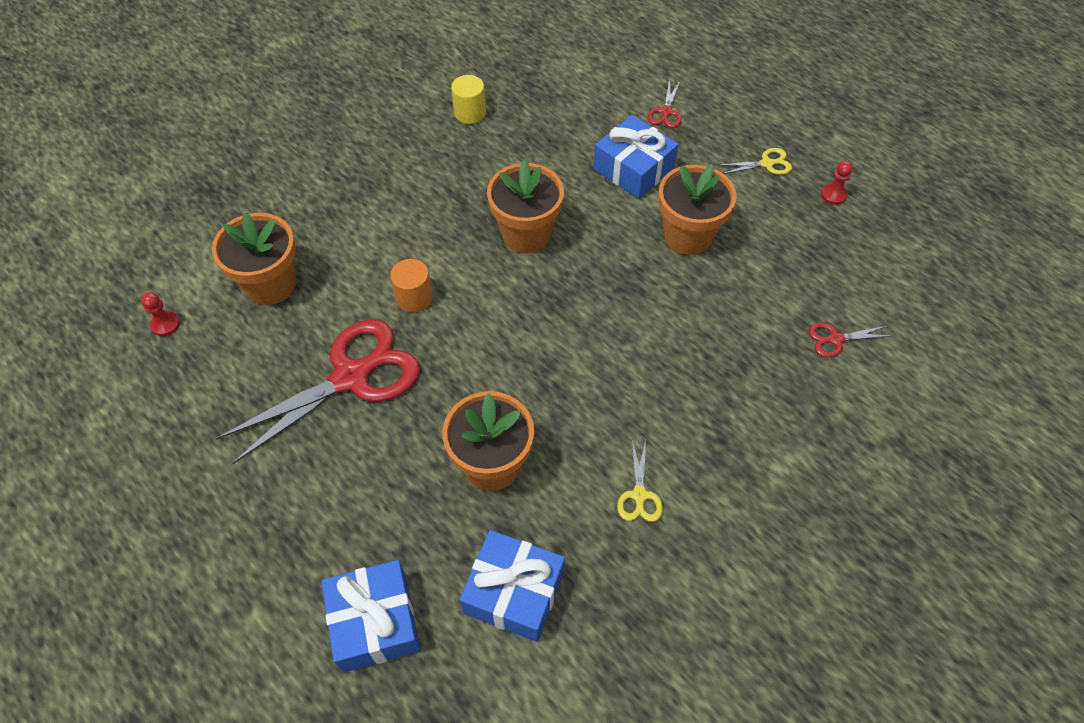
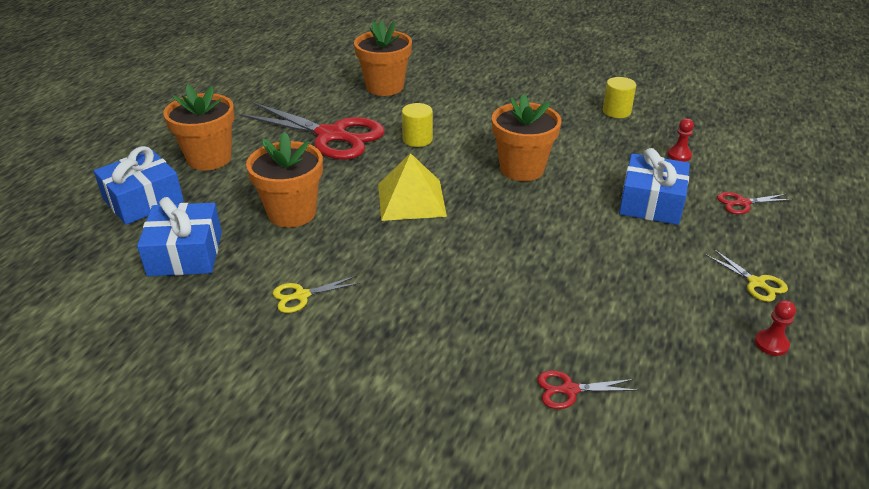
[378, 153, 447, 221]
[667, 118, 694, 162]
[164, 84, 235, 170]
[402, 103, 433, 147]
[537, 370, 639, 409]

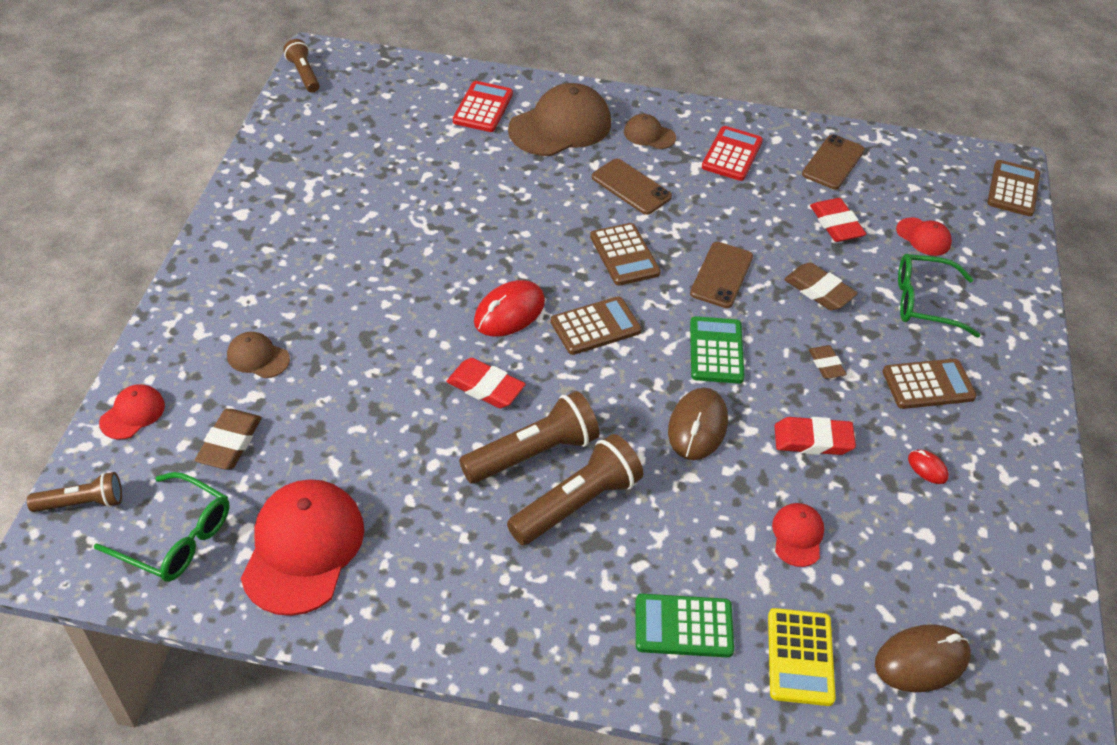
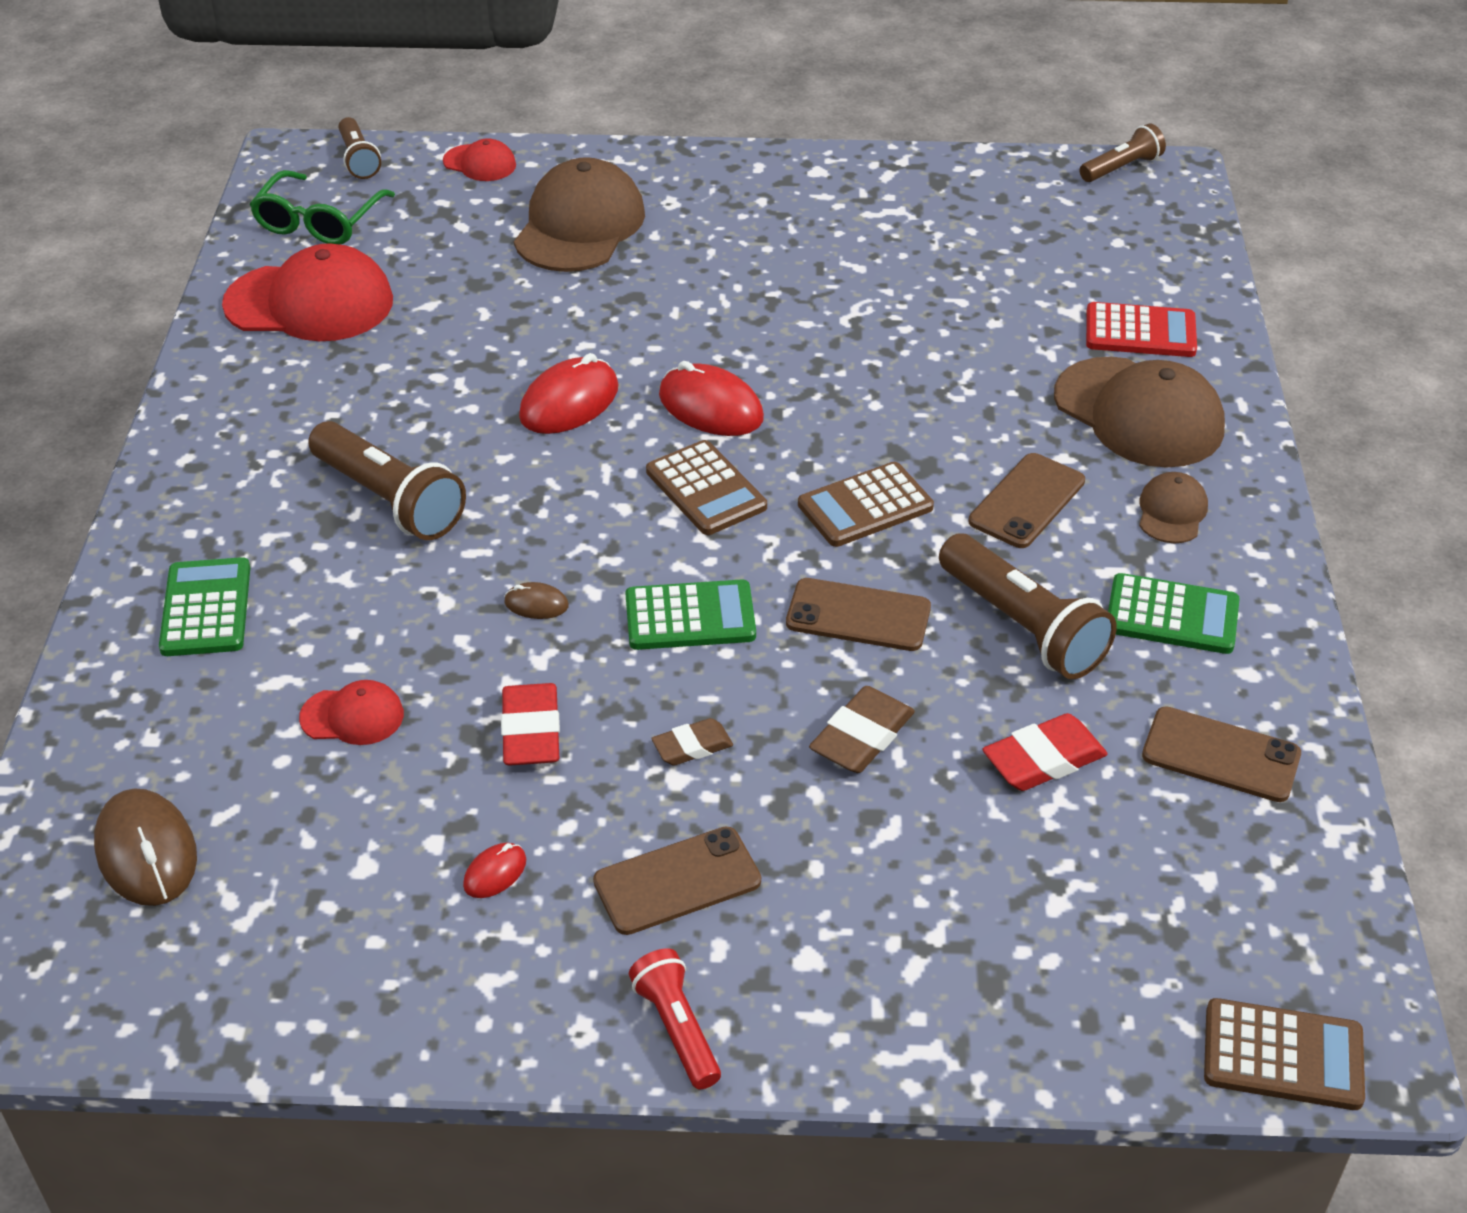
[195, 409, 262, 470] (first image)
[768, 608, 836, 706] (first image)
[896, 217, 952, 256] (first image)
[898, 254, 981, 338] (first image)
[629, 948, 721, 1089]
[939, 533, 1117, 679]
[519, 353, 618, 434]
[593, 827, 761, 935]
[1108, 573, 1240, 654]
[514, 157, 645, 272]
[504, 582, 569, 619]

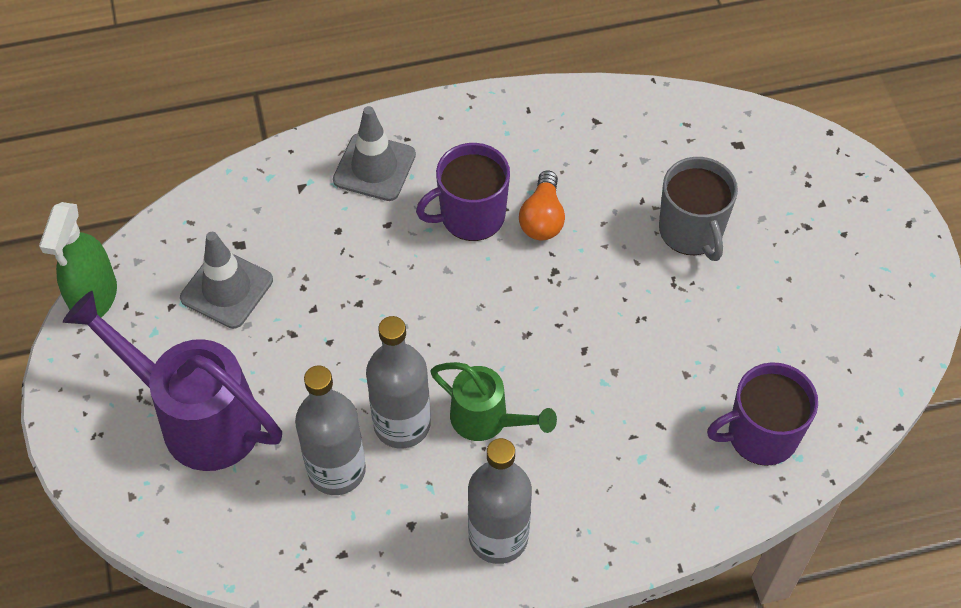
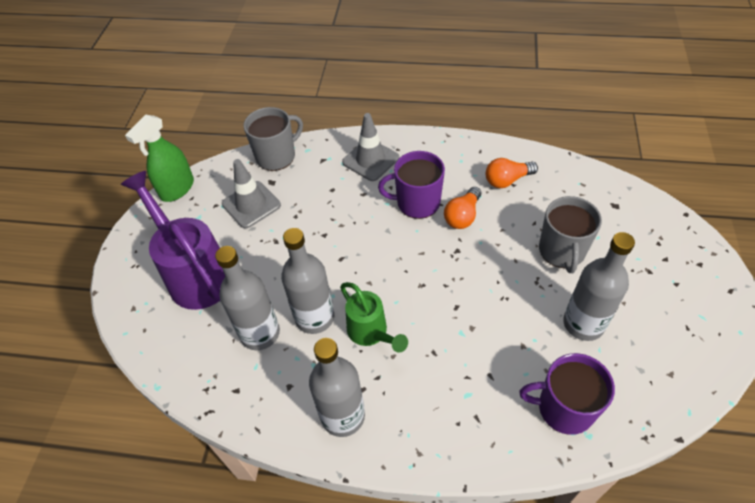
[244, 107, 303, 171]
[486, 158, 538, 188]
[563, 232, 635, 341]

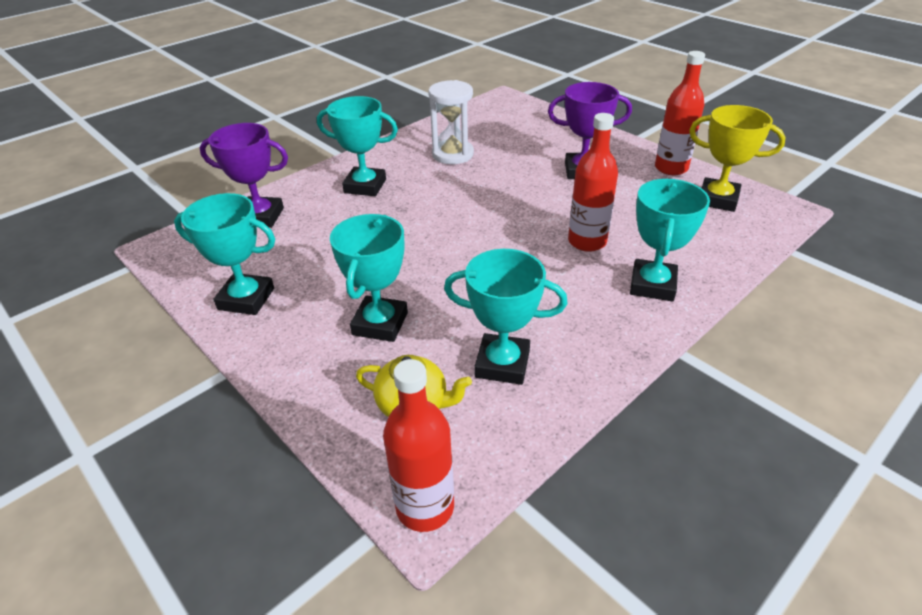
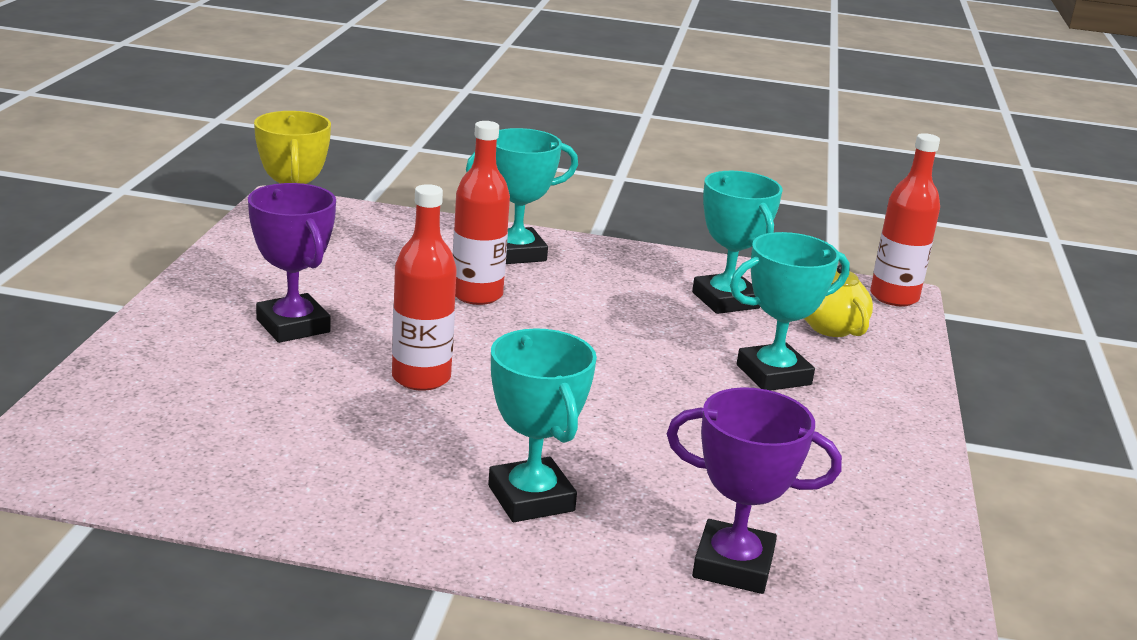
[174, 193, 275, 315] (first image)
[428, 80, 474, 164] (first image)
[392, 184, 457, 391]
[667, 387, 842, 594]

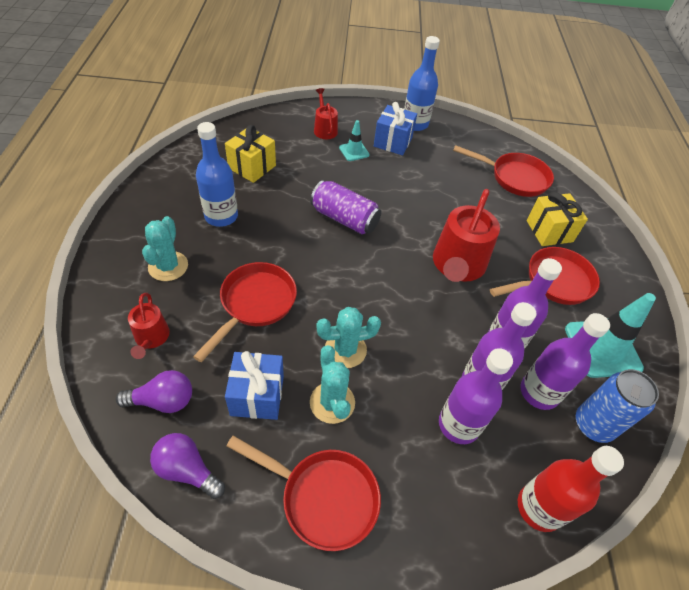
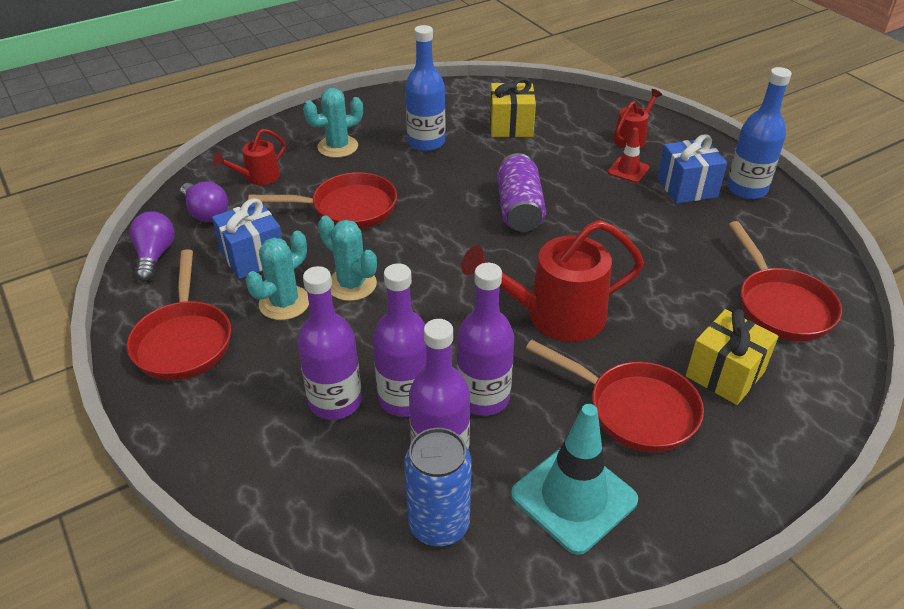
[518, 446, 624, 532] (first image)
[608, 128, 649, 183]

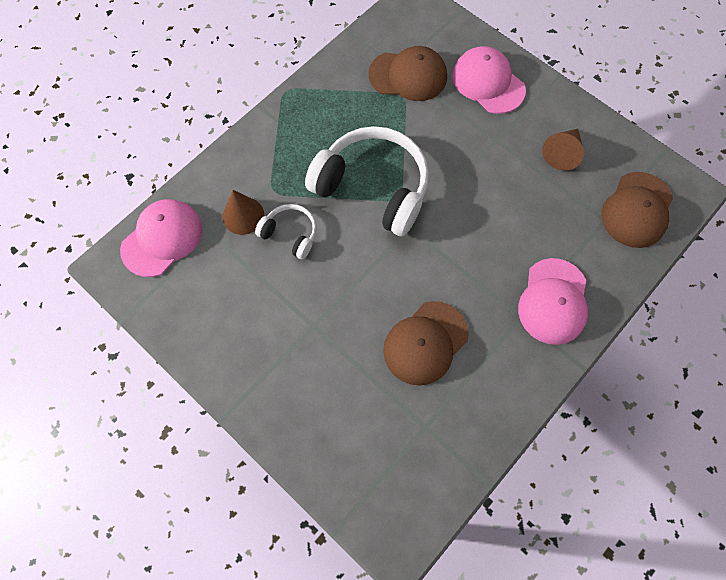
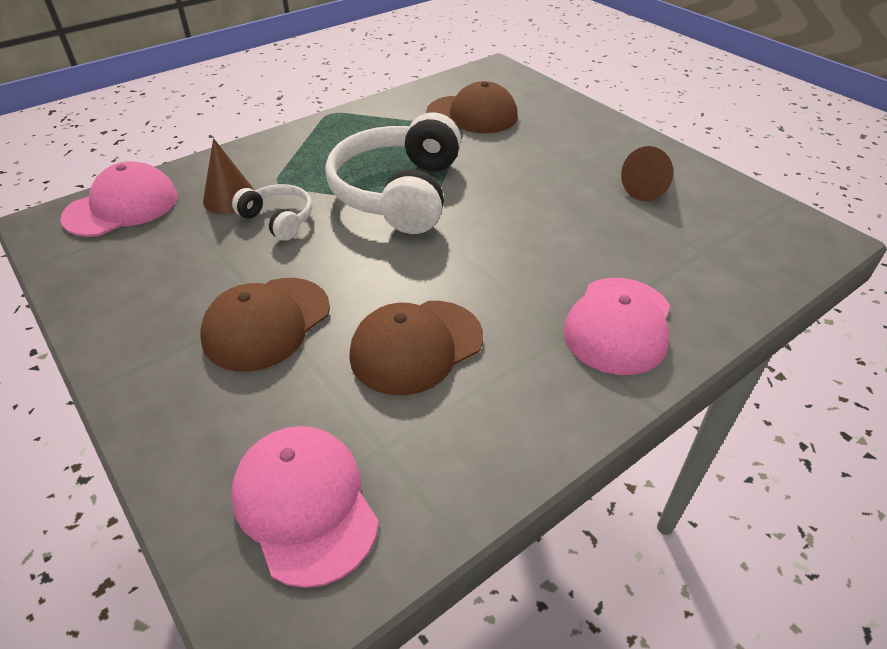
[231, 426, 379, 588]
[201, 278, 330, 371]
[325, 112, 461, 234]

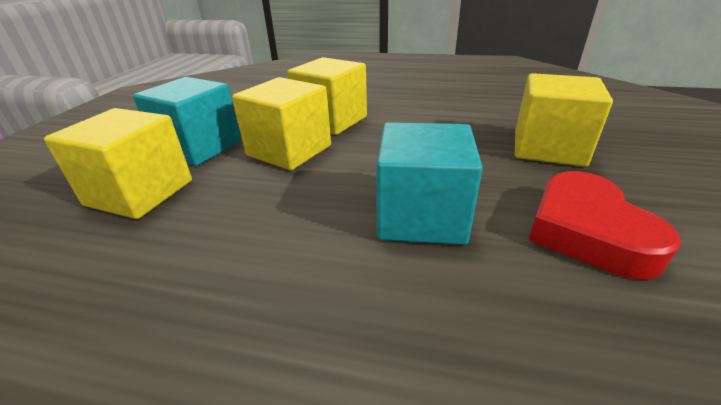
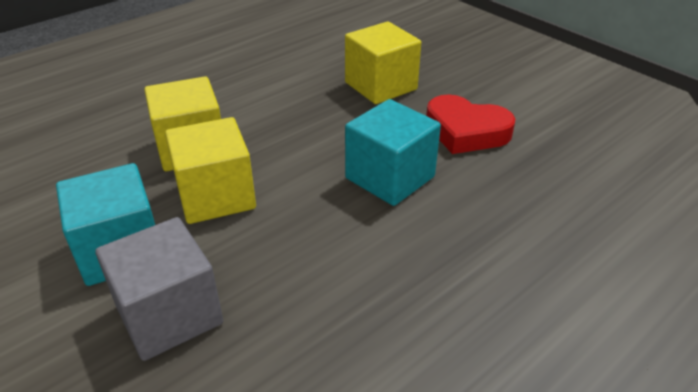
[95, 217, 223, 361]

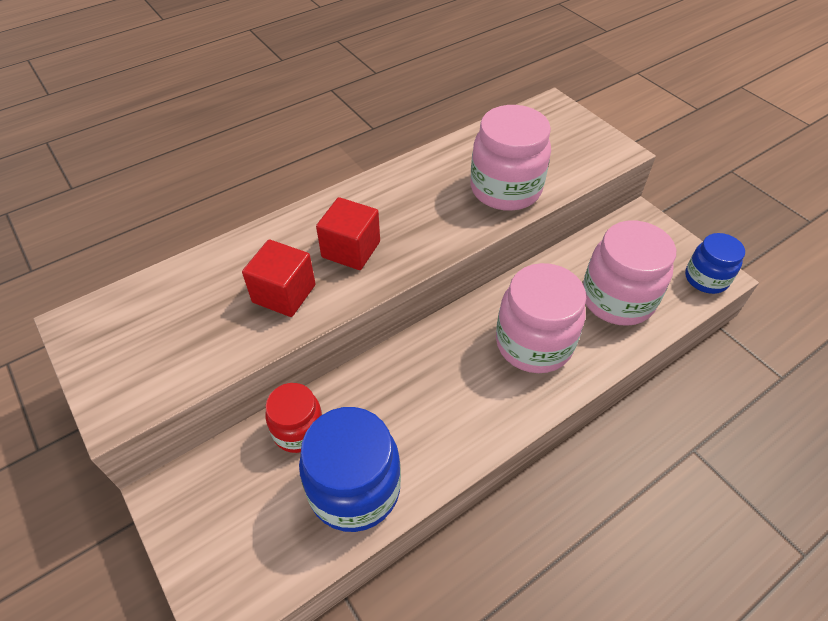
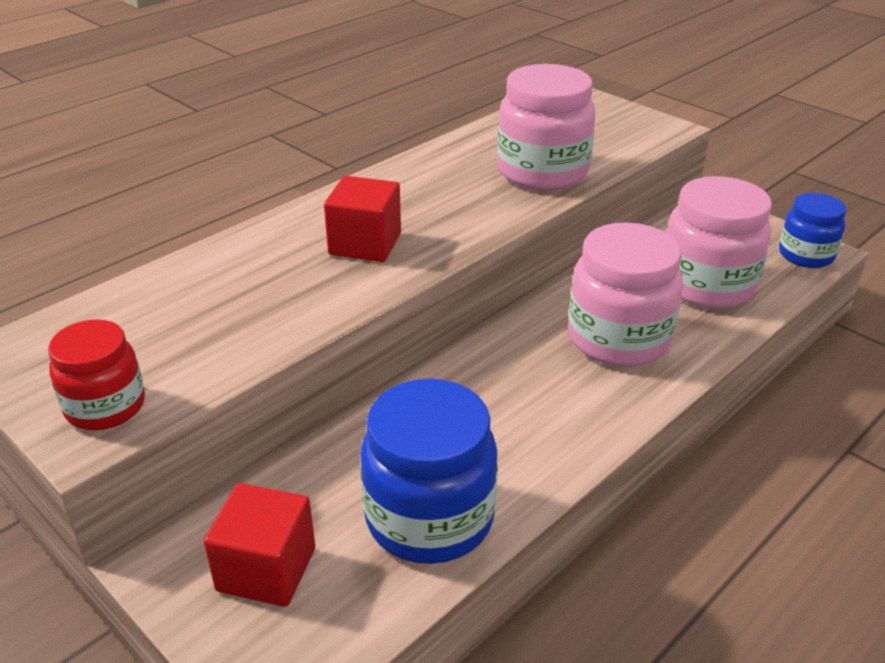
[204, 483, 315, 607]
[48, 320, 145, 430]

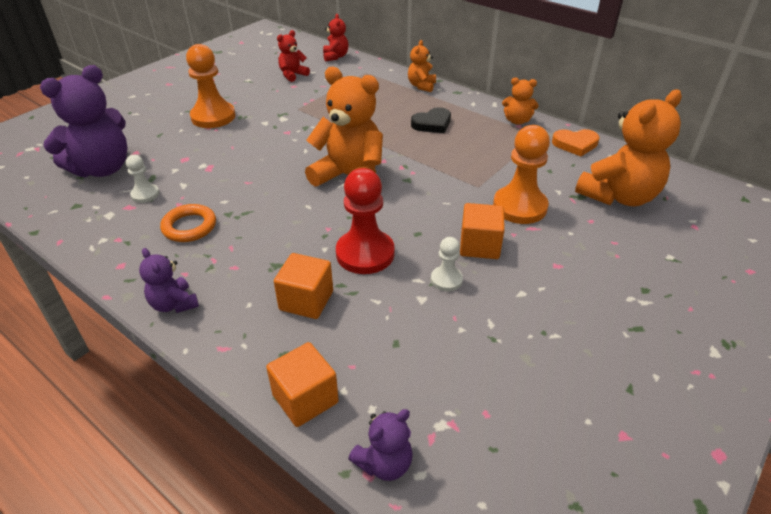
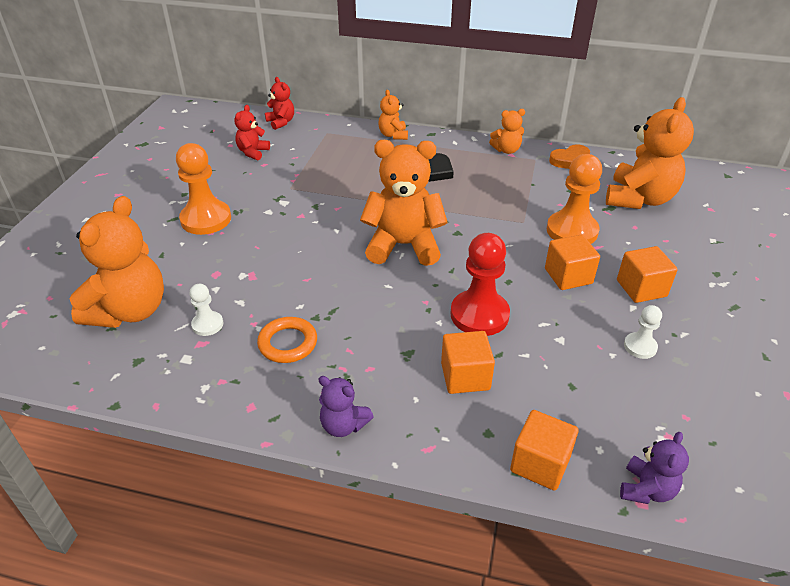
[617, 246, 678, 303]
[624, 305, 662, 359]
[70, 196, 164, 328]

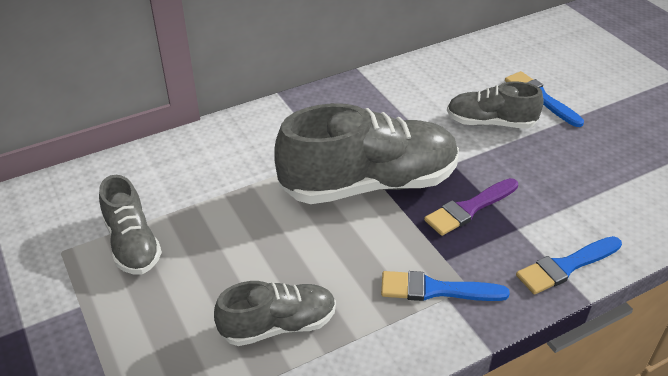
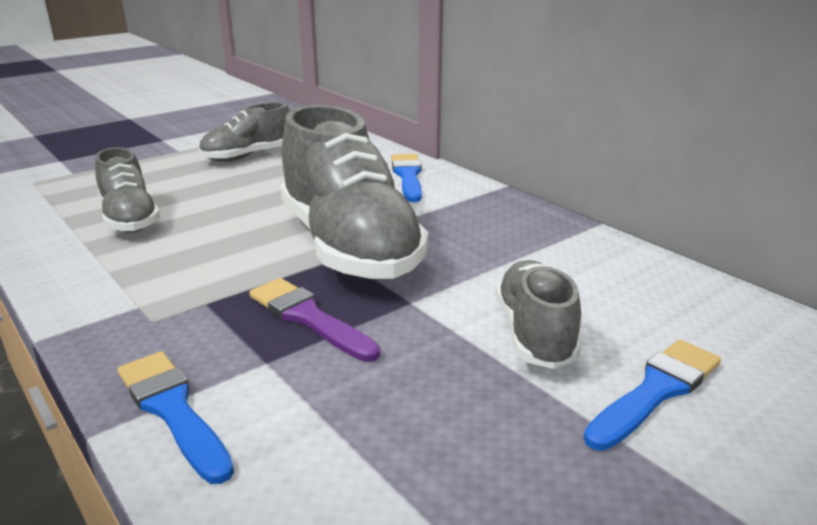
[391, 154, 422, 202]

